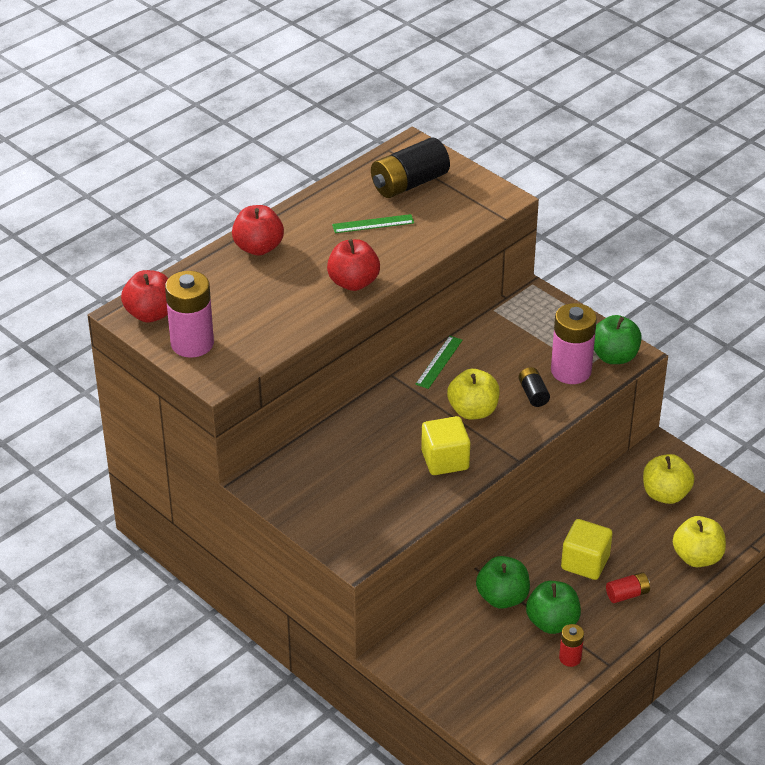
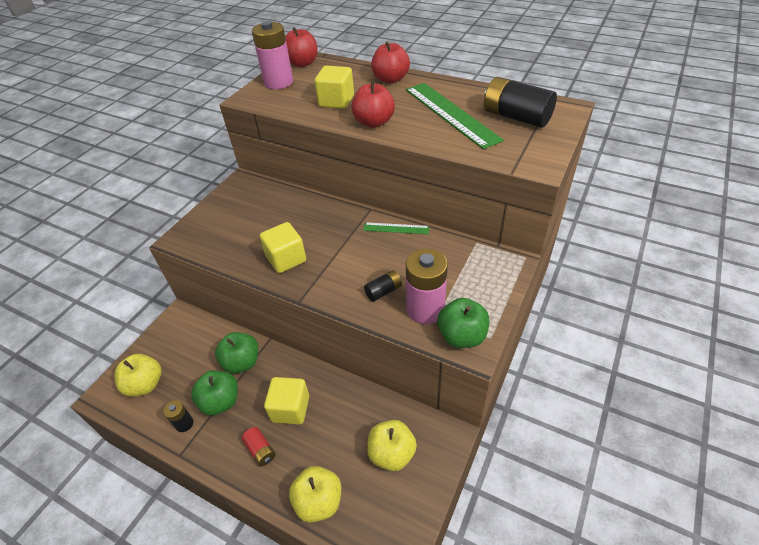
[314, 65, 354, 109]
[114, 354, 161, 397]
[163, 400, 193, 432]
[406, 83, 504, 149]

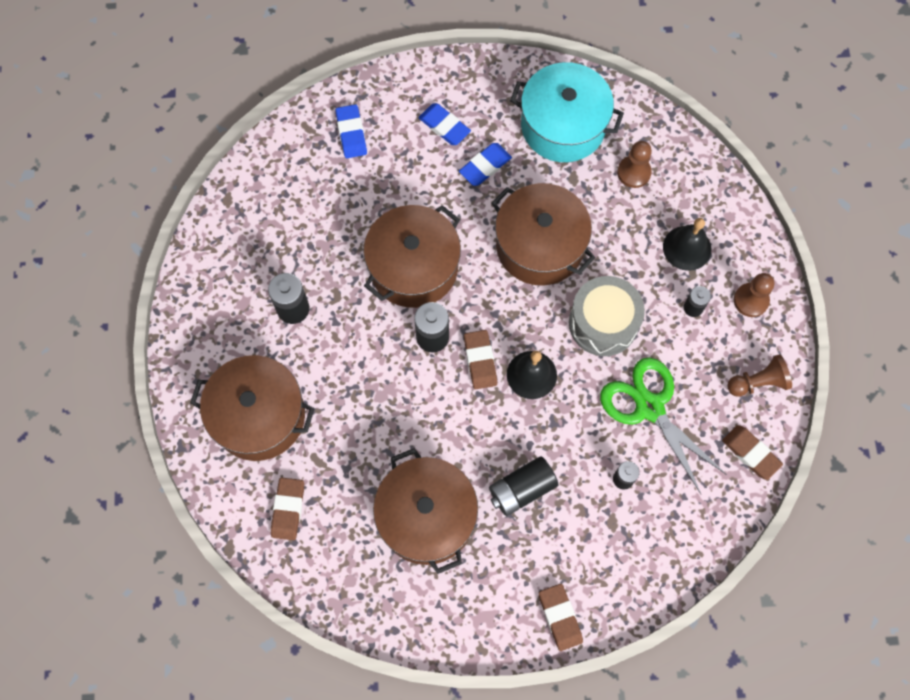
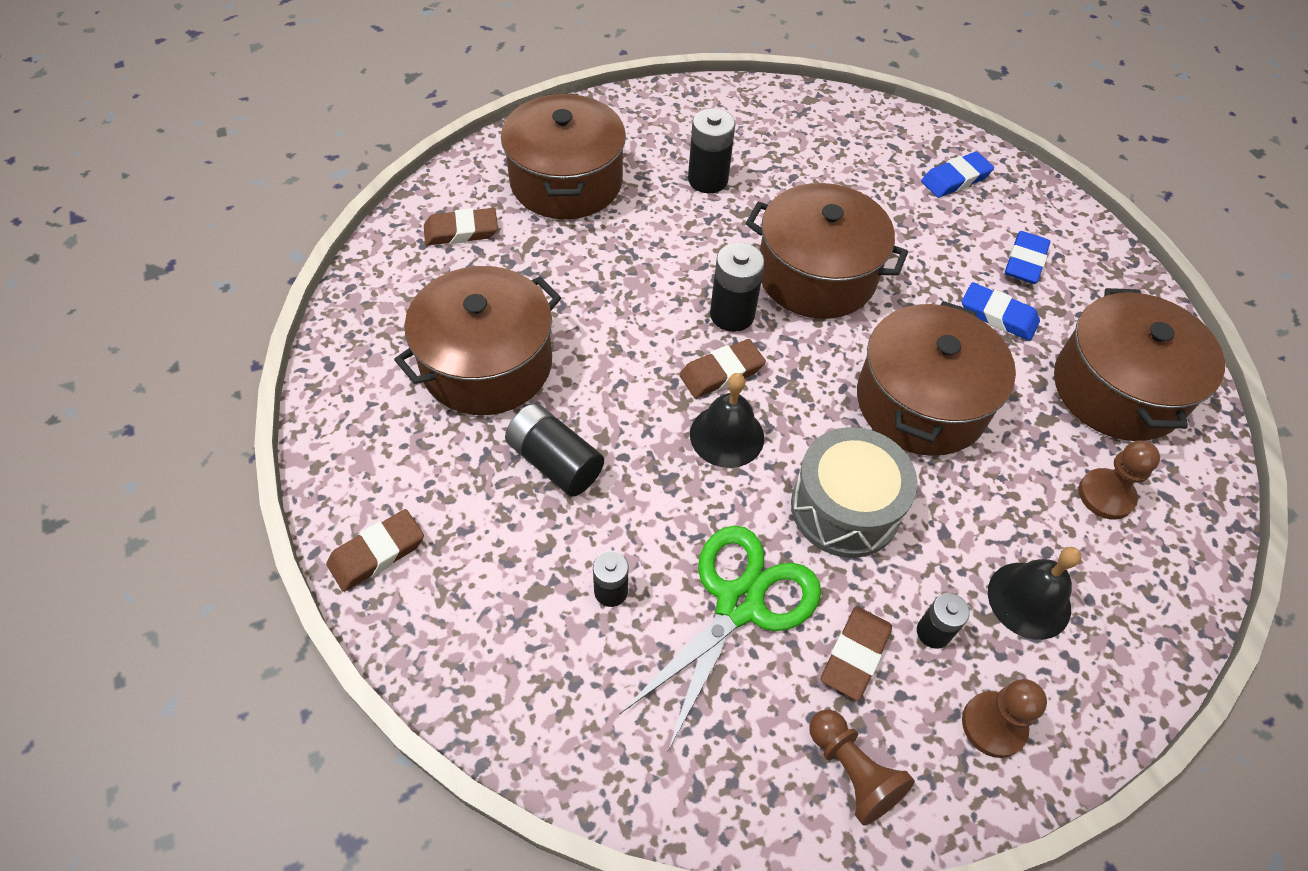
[821, 606, 892, 701]
[1054, 288, 1225, 441]

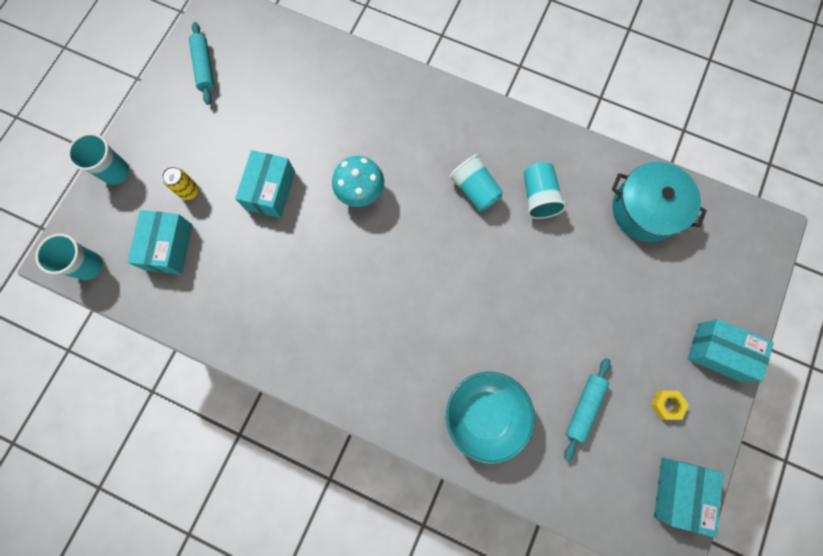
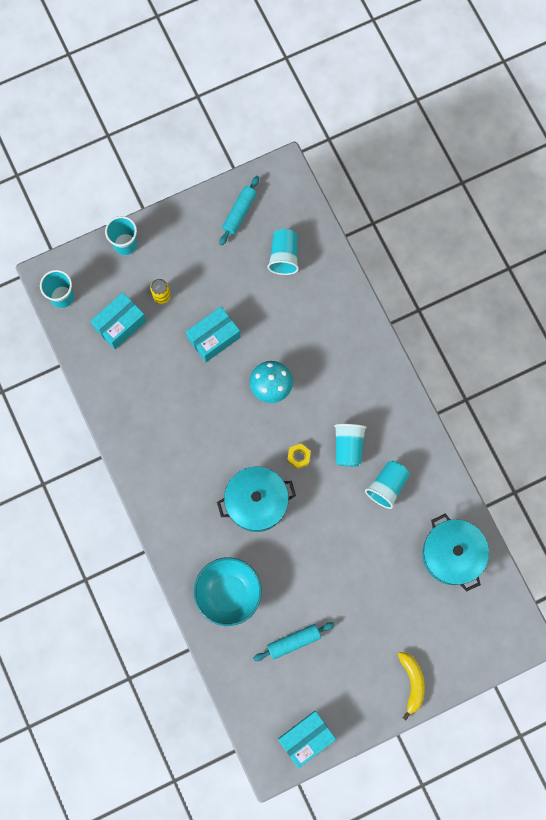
[217, 467, 296, 532]
[267, 229, 299, 275]
[287, 443, 311, 469]
[398, 652, 425, 720]

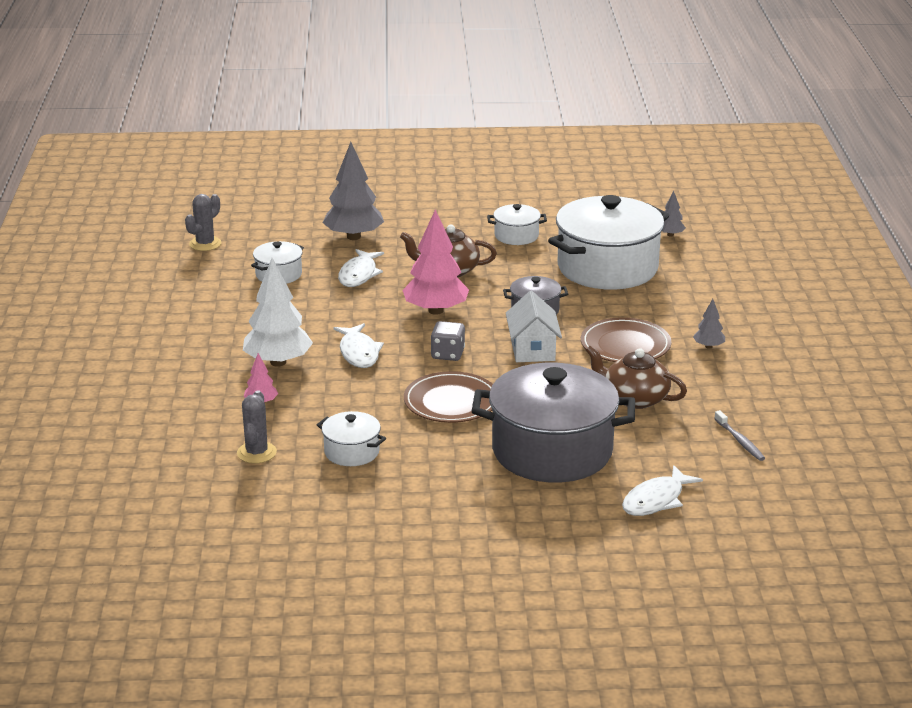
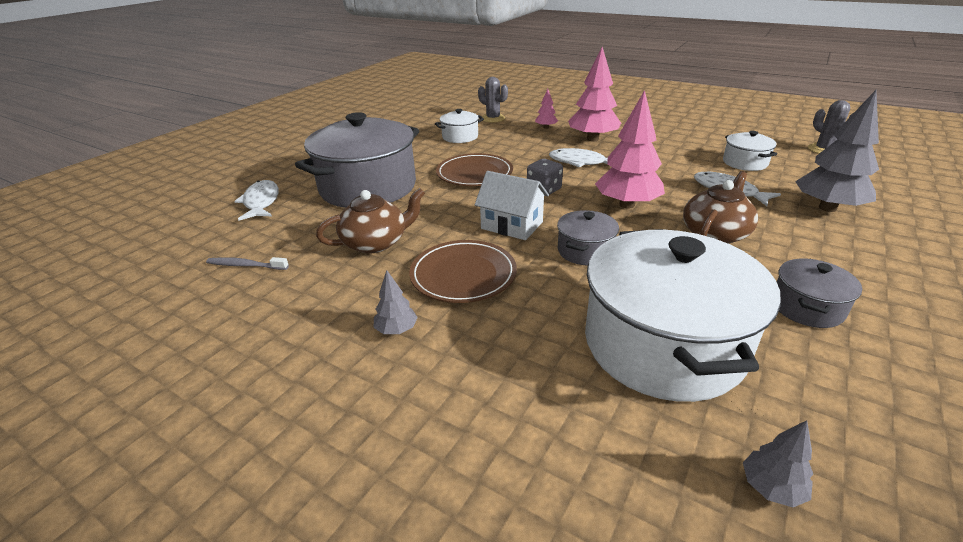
[568, 47, 621, 141]
[777, 259, 862, 328]

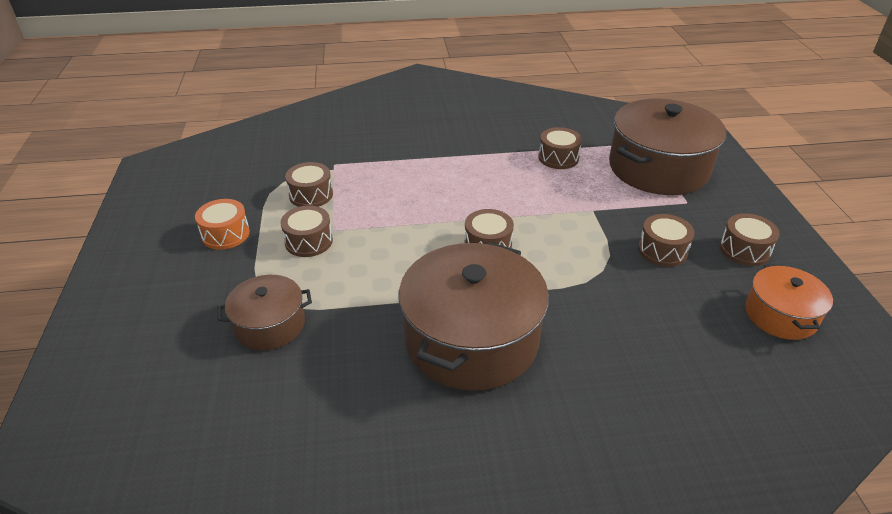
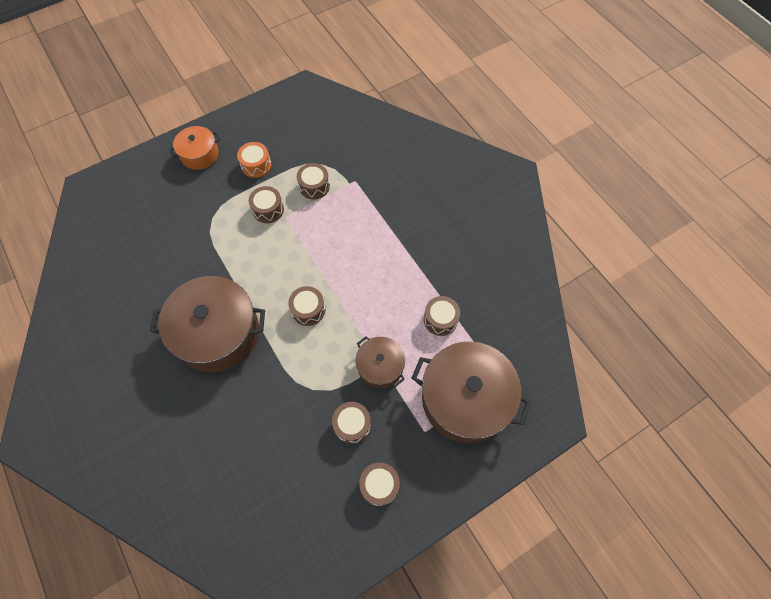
[356, 336, 405, 389]
[169, 126, 220, 170]

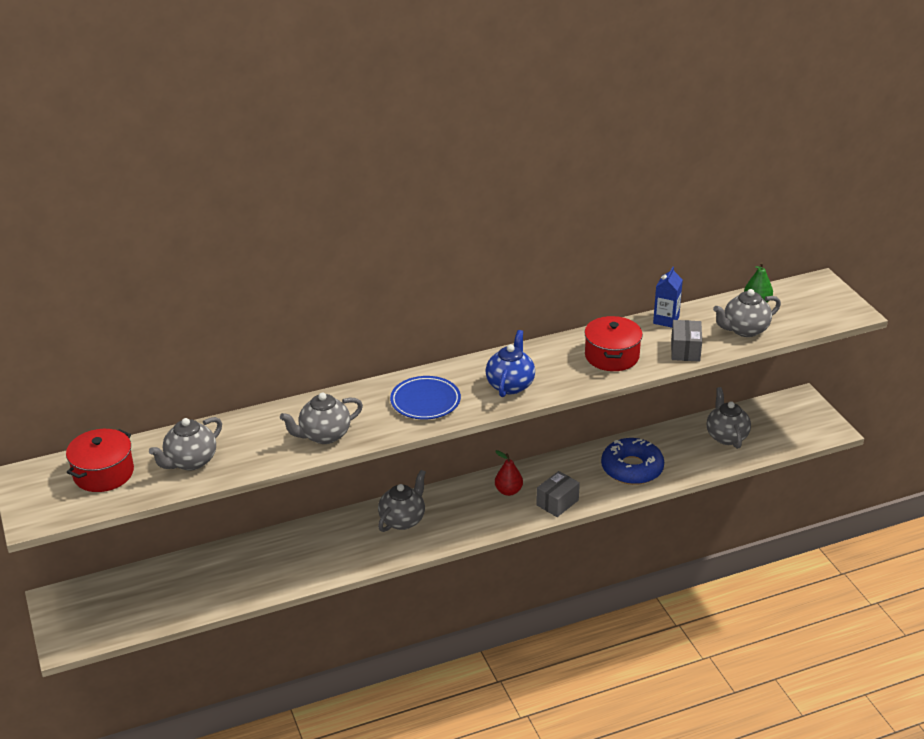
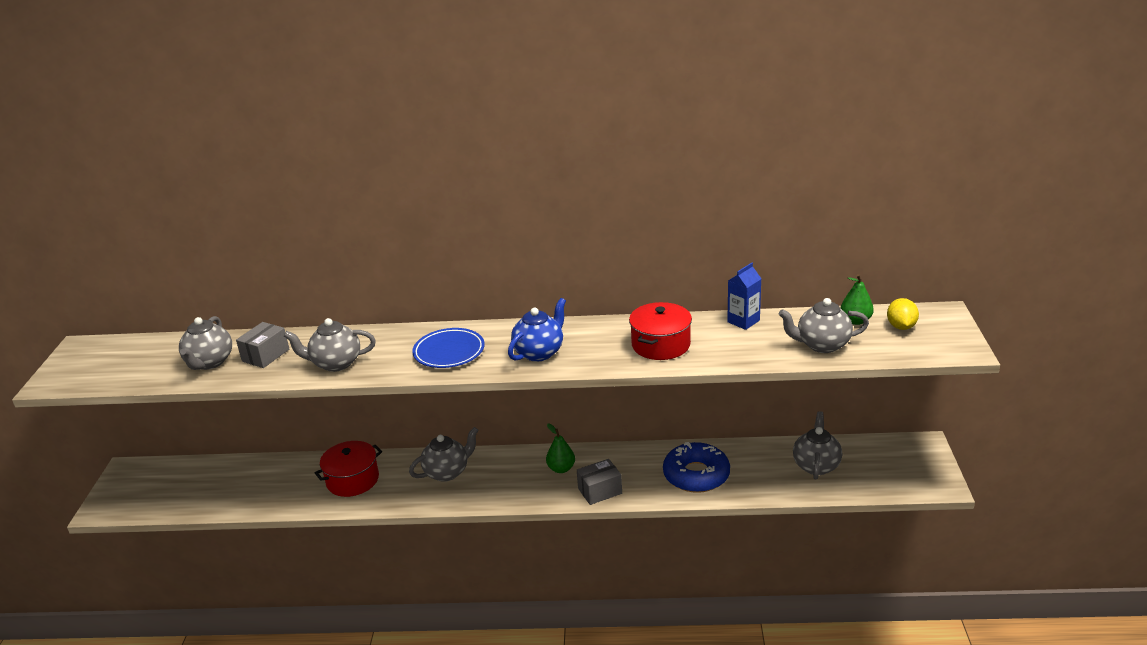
[887, 298, 919, 330]
[315, 441, 382, 497]
[236, 322, 289, 368]
[546, 423, 575, 473]
[179, 316, 232, 370]

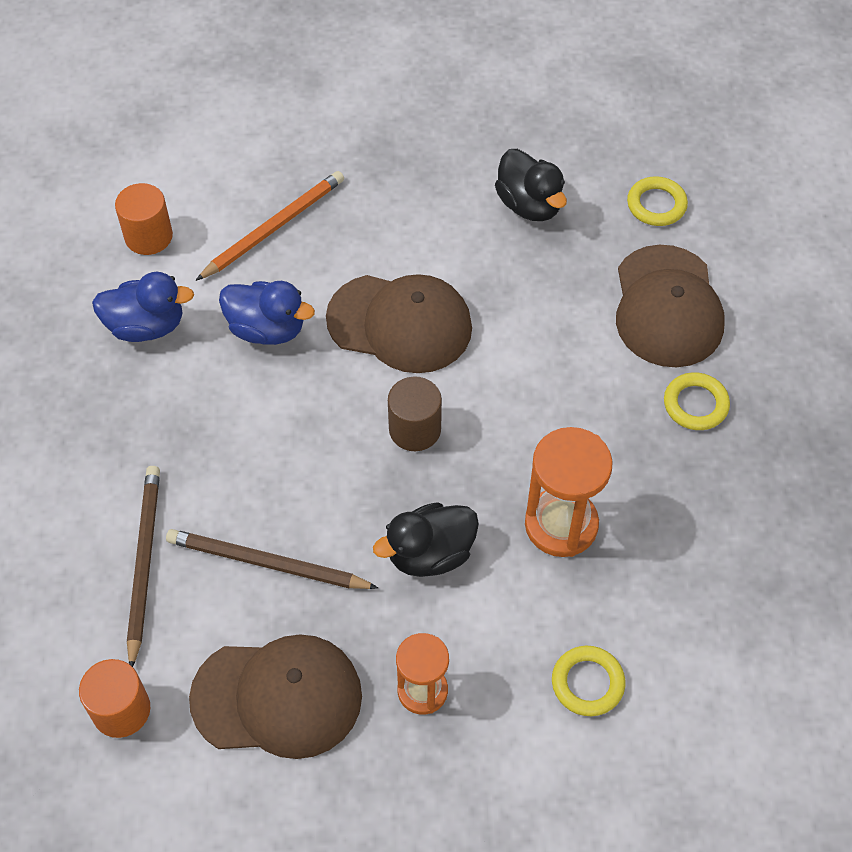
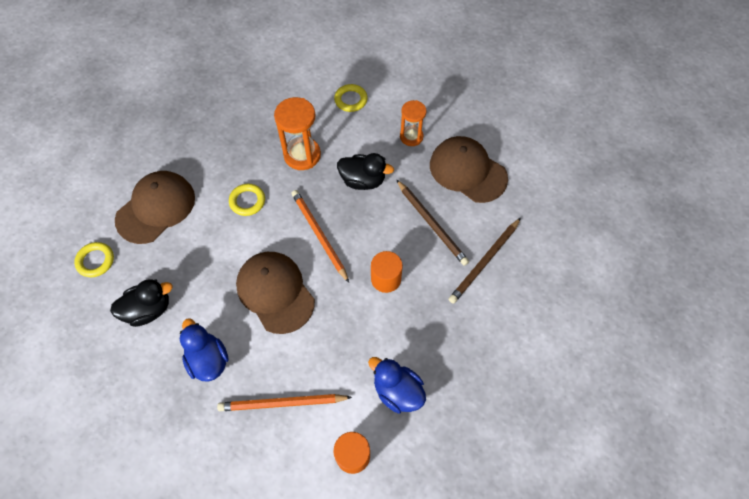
[371, 251, 403, 293]
[180, 318, 229, 382]
[229, 184, 265, 216]
[291, 190, 349, 283]
[110, 279, 173, 327]

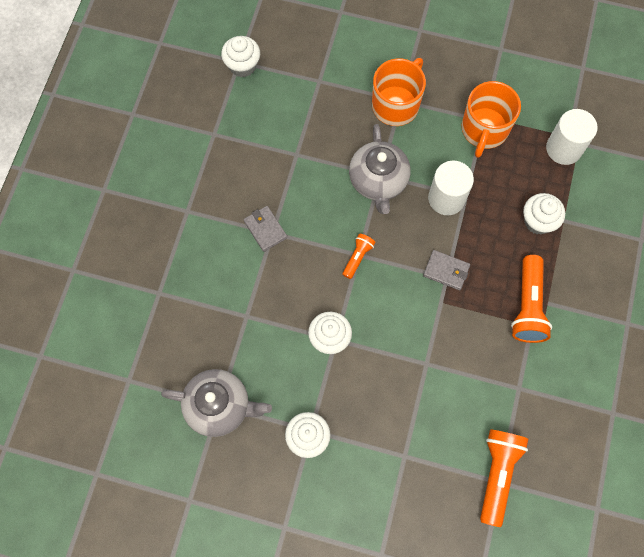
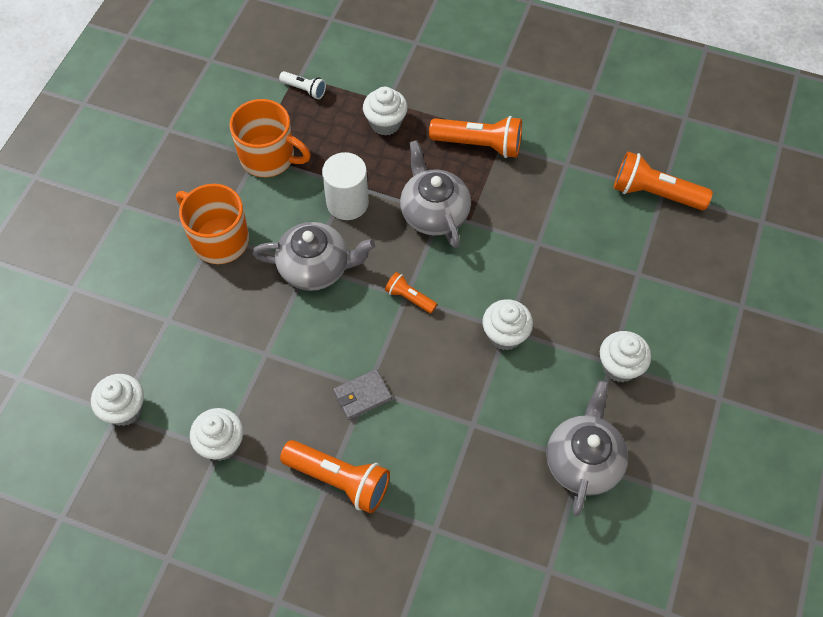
[190, 408, 243, 461]
[280, 440, 390, 513]
[400, 140, 471, 248]
[279, 71, 326, 99]

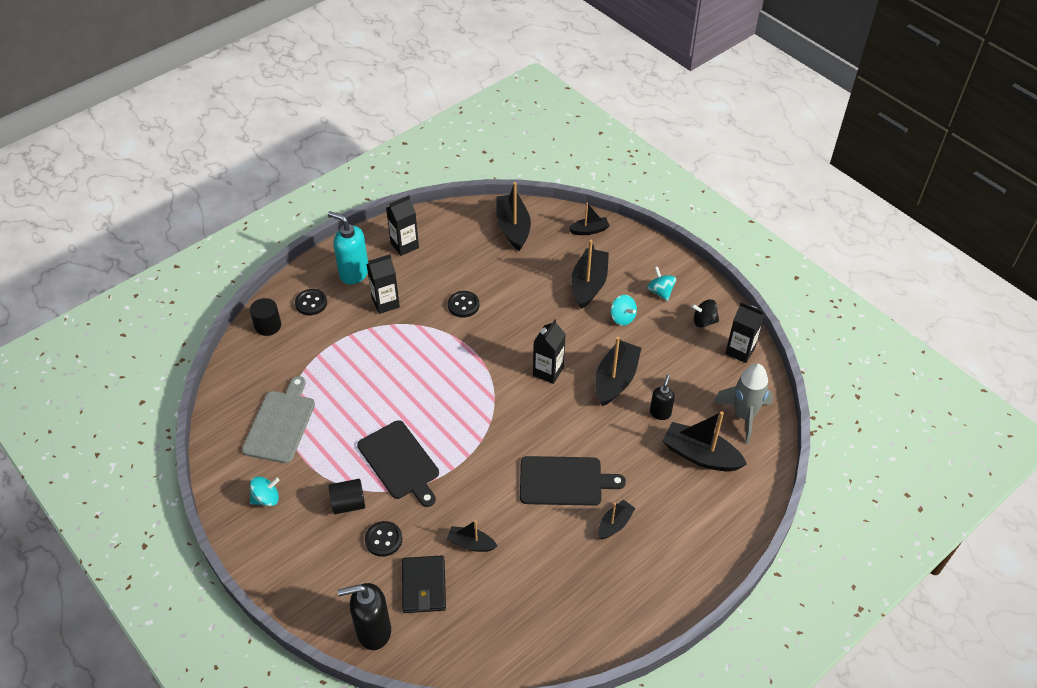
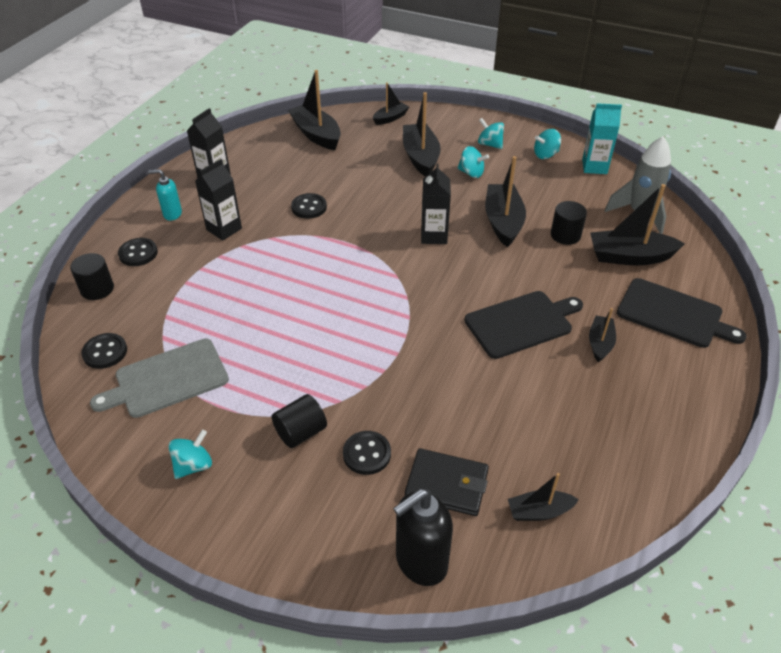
[81, 333, 127, 369]
[617, 278, 747, 348]
[508, 473, 579, 521]
[551, 201, 587, 245]
[534, 129, 561, 159]
[582, 103, 622, 174]
[90, 338, 229, 418]
[405, 448, 489, 516]
[148, 169, 182, 221]

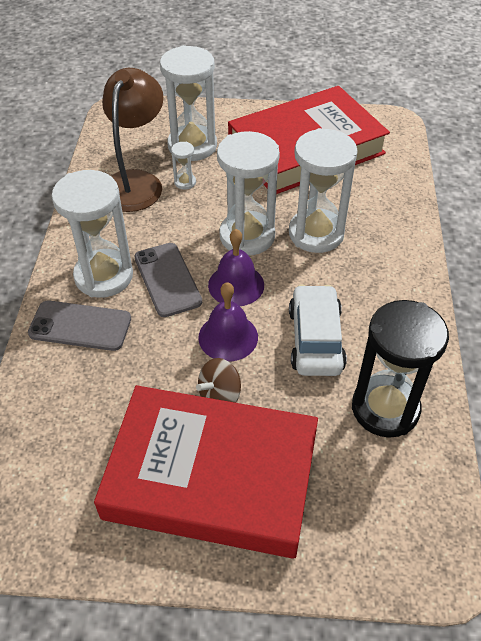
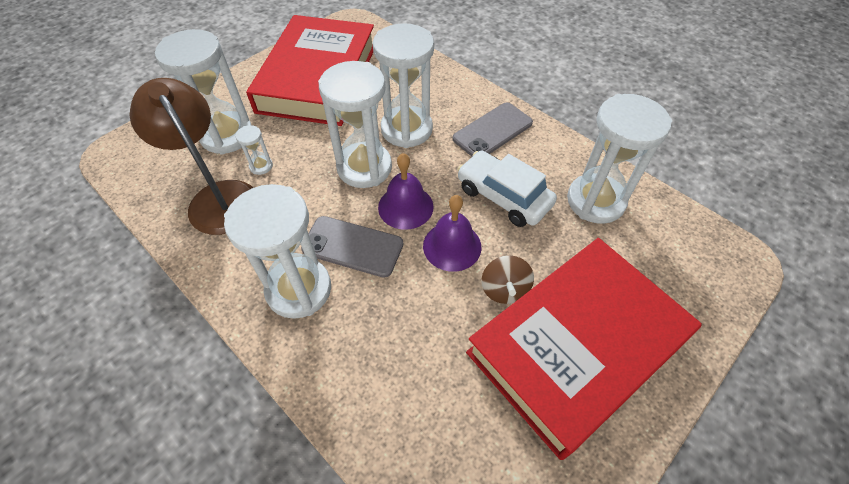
[453, 103, 533, 156]
[567, 94, 672, 224]

